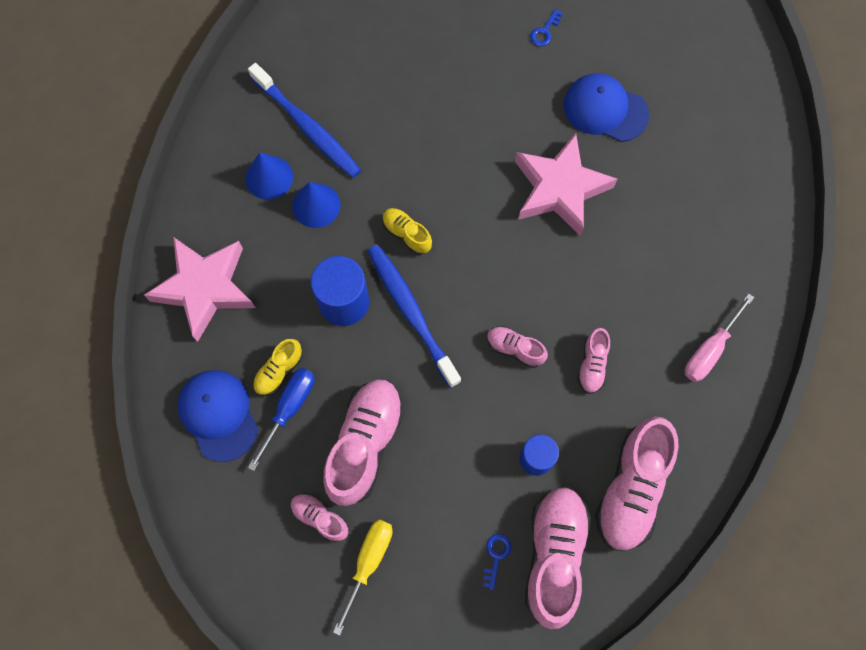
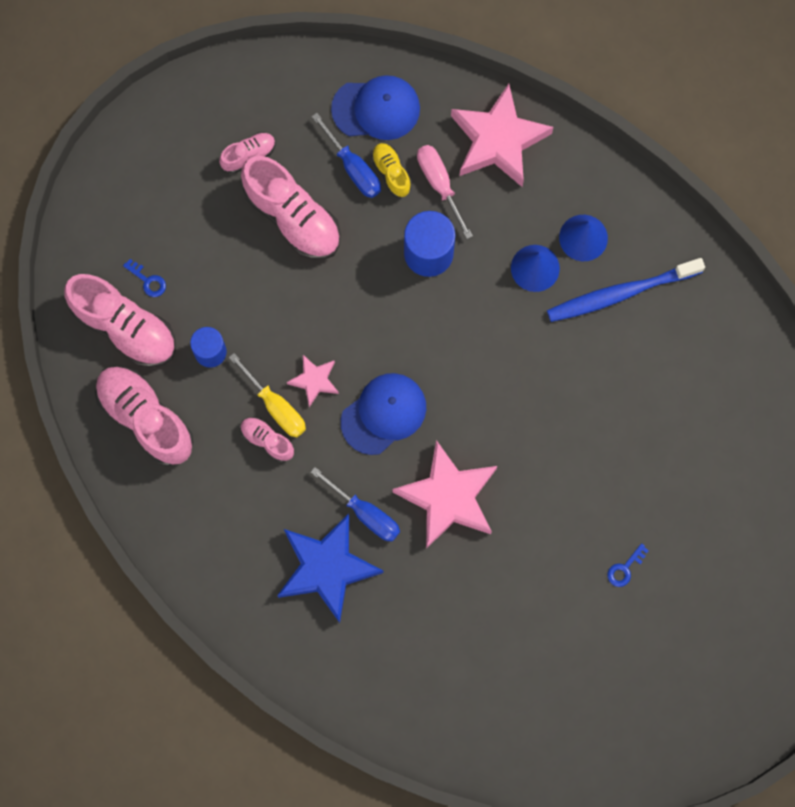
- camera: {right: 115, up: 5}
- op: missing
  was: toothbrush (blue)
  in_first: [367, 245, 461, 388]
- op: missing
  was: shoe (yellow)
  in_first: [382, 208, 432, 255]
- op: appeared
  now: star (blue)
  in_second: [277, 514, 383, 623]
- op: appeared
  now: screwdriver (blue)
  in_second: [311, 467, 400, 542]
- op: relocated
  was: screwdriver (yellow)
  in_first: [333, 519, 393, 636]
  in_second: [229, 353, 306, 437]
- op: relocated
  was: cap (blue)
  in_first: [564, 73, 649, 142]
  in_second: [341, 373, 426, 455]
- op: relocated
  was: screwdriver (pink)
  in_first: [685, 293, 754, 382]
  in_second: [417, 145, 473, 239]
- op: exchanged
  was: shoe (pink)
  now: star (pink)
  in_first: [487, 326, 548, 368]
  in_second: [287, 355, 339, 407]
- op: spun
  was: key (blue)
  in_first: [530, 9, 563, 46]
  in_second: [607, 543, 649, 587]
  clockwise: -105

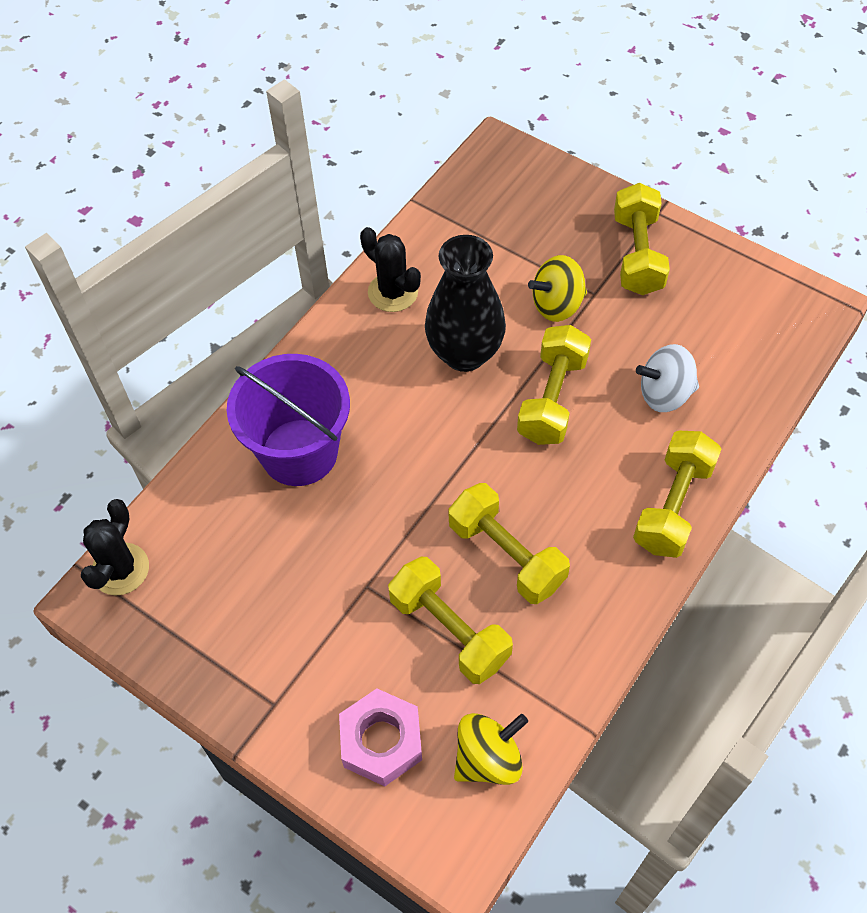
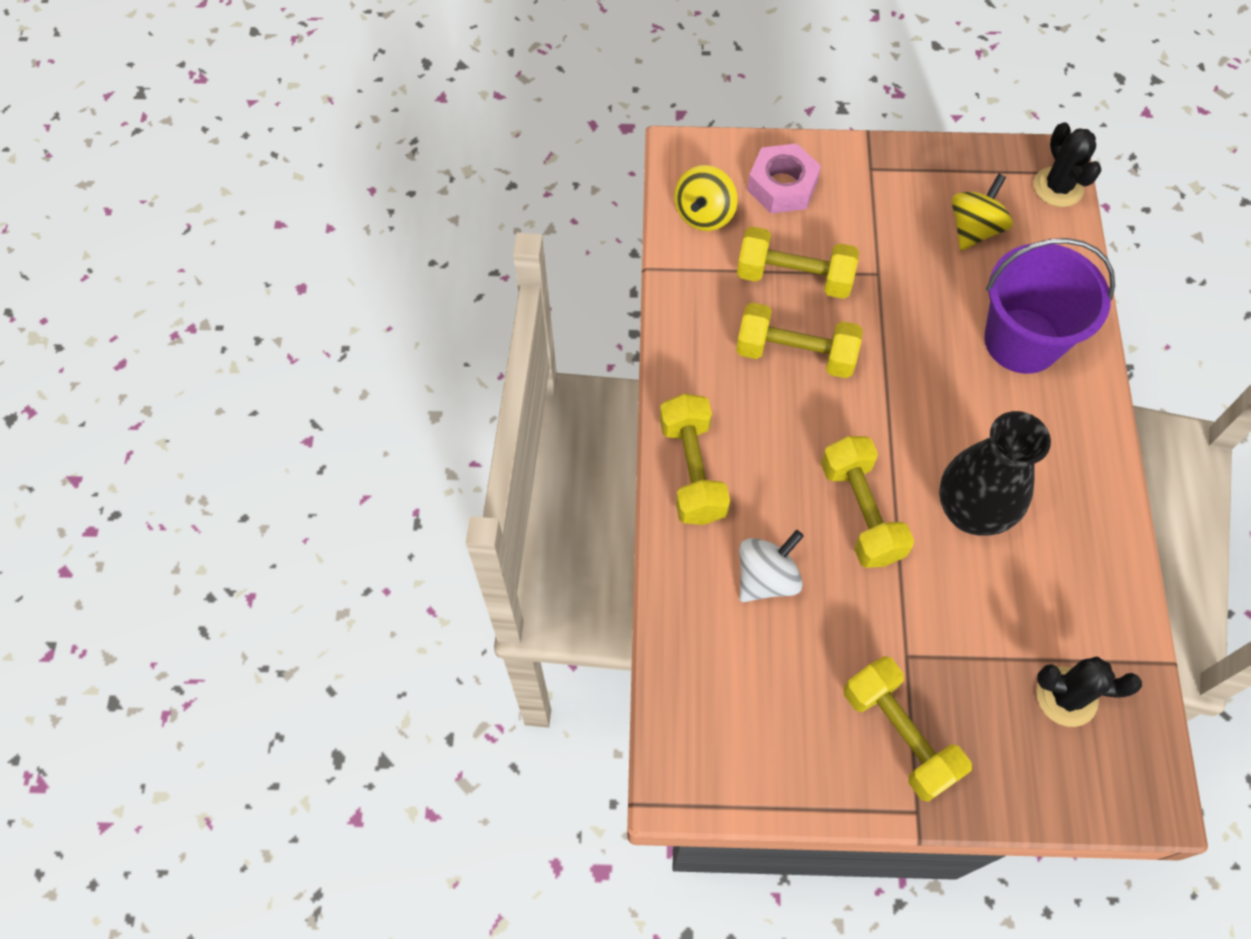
- camera: {right: 145, up: 5}
- op: relocated
  was: cactus (black)
  in_first: [360, 227, 421, 312]
  in_second: [1037, 657, 1142, 727]
- op: relocated
  was: spinning top (yellow)
  in_first: [528, 255, 587, 322]
  in_second: [952, 173, 1013, 251]

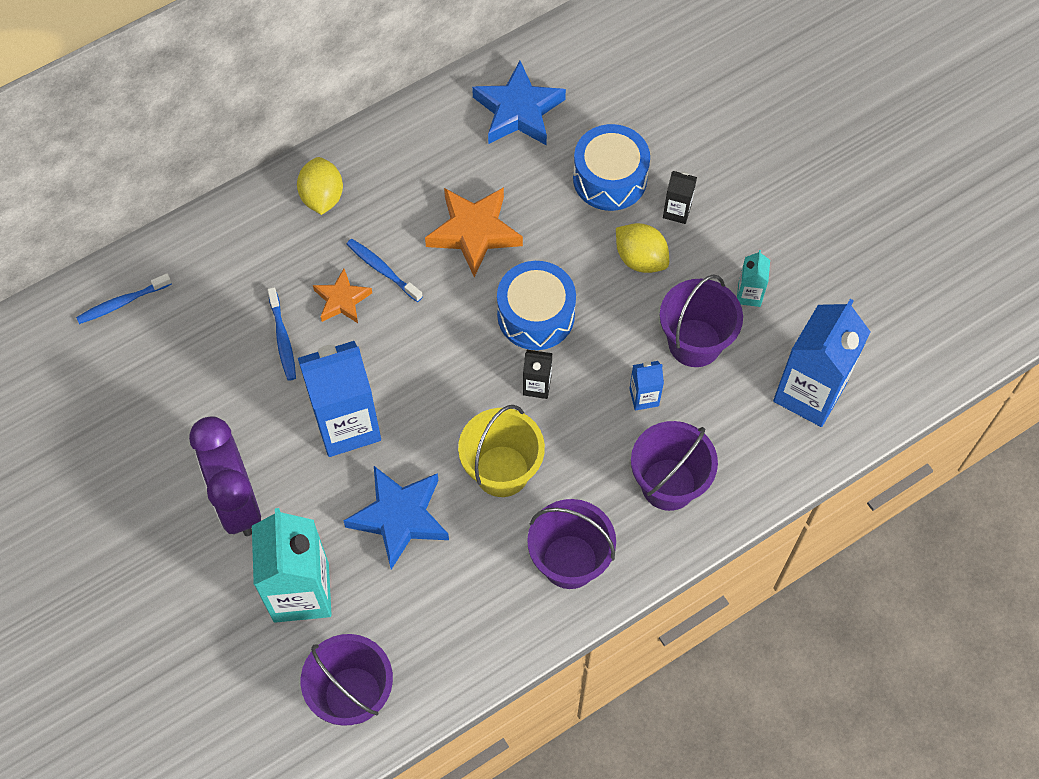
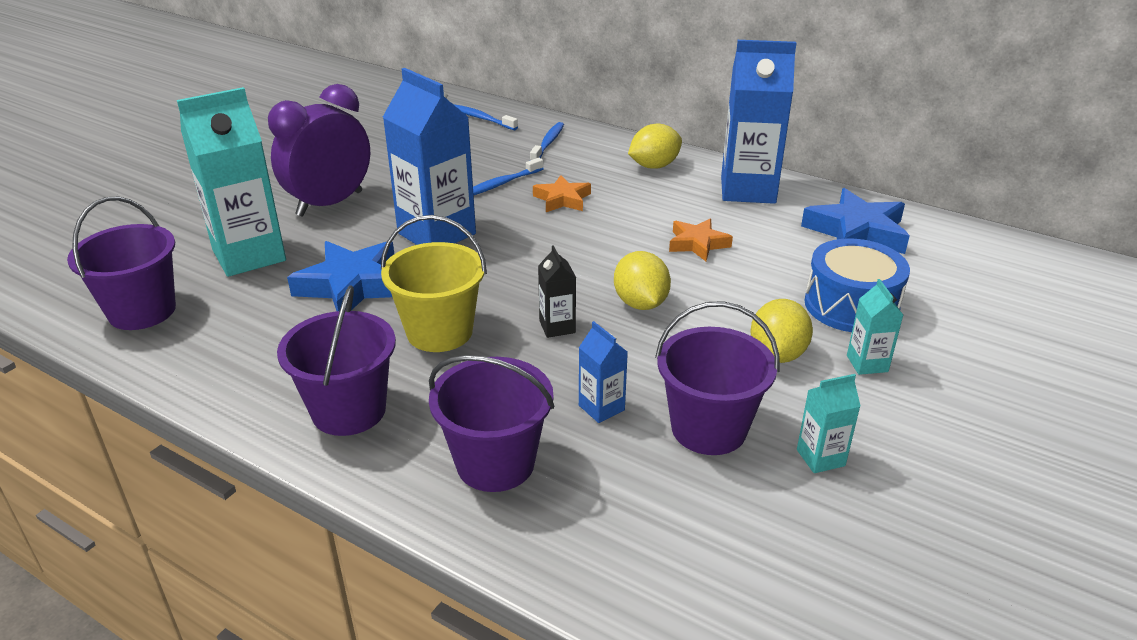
- camera: {right: 65, up: -30}
- op: relocated
  was: toothbrush (blue)
  in_first: [347, 239, 423, 302]
  in_second: [530, 122, 564, 160]
- op: relocated
  was: carton (blue)
  in_first: [773, 299, 870, 427]
  in_second: [721, 40, 797, 204]
- op: exchanged
  was: drum (blue)
  now: lemon (yellow)
  in_first: [497, 261, 576, 350]
  in_second: [614, 251, 671, 310]
- op: colour
  was: carton (black)
  now: carton (turquoise)
  in_first: [663, 171, 697, 224]
  in_second: [847, 279, 903, 375]
- op: size
  was: star (orange)
  in_first: [425, 187, 523, 277]
  in_second: [669, 218, 733, 261]
  ratio: 0.6

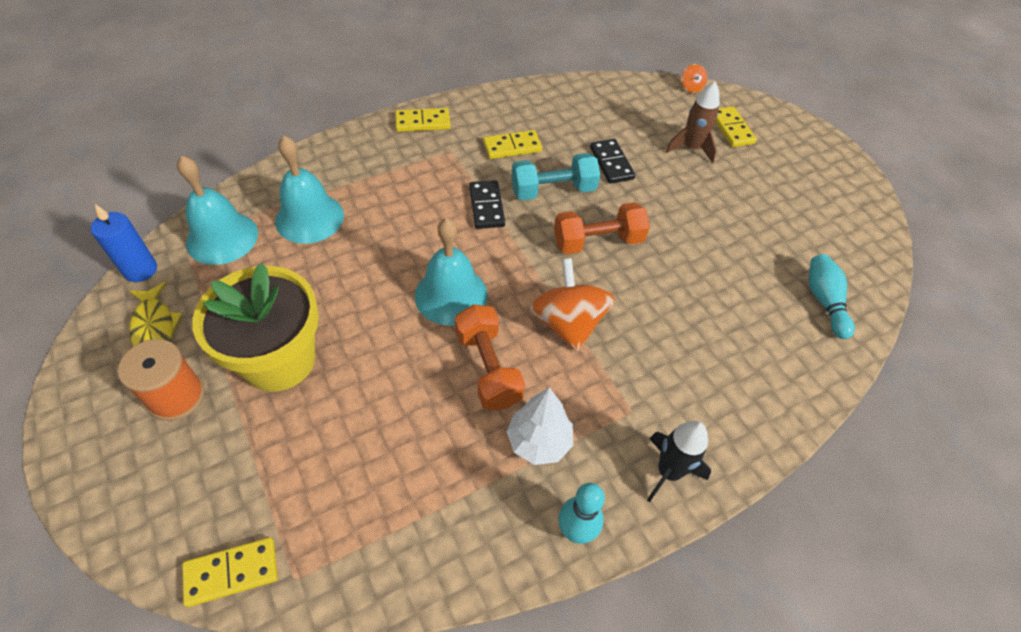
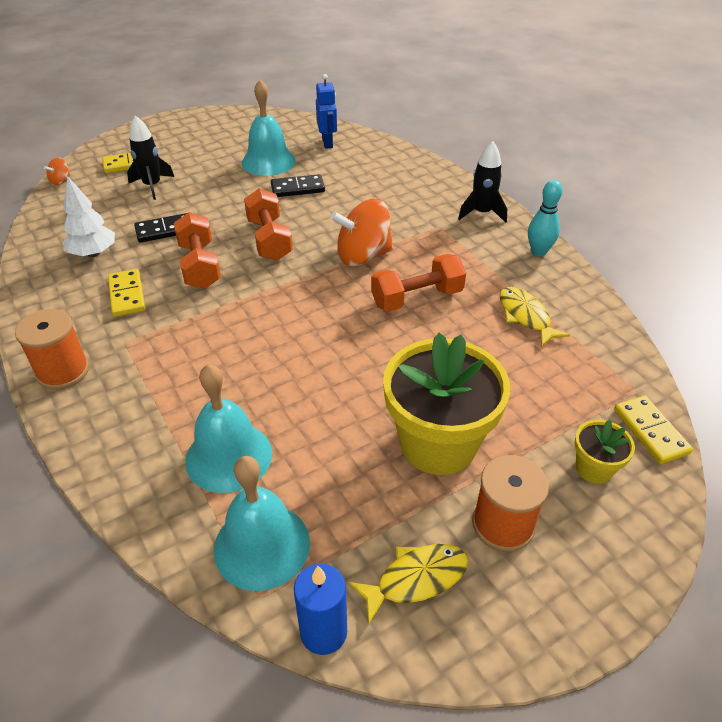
- camera: {right: -90, up: -10}
- op: appeared
  now: fish (yellow)
  in_second: [500, 287, 570, 347]
- op: appeared
  now: flower pot (yellow)
  in_second: [574, 420, 635, 484]
- op: relocated
  was: bell (turquoise)
  in_first: [415, 218, 487, 325]
  in_second: [242, 80, 296, 176]
- op: relocated
  was: domino (black)
  in_first: [469, 180, 505, 229]
  in_second: [271, 174, 325, 197]
- op: relocated
  was: tree (white)
  in_first: [506, 387, 573, 465]
  in_second: [62, 176, 115, 257]
- op: exchanged
  was: domino (yellow)
  now: spool (orange)
  in_first: [395, 108, 450, 132]
  in_second: [15, 309, 89, 390]
- op: exchanged
  was: bowling pin (turquoise)
  now: robot (blue)
  in_first: [809, 254, 855, 339]
  in_second: [316, 74, 337, 149]
- op: colour
  was: dumbbell (turquoise)
  now: dumbbell (orange)
  in_first: [511, 153, 600, 200]
  in_second: [174, 212, 221, 289]
- op: colour
  was: rocket (brown)
  now: rocket (black)
  in_first: [666, 81, 720, 164]
  in_second: [127, 115, 174, 200]
- op: spun
  was: spinning top (orange)
  in_first: [681, 64, 707, 93]
  in_second: [44, 157, 70, 185]
  clockwise: 135

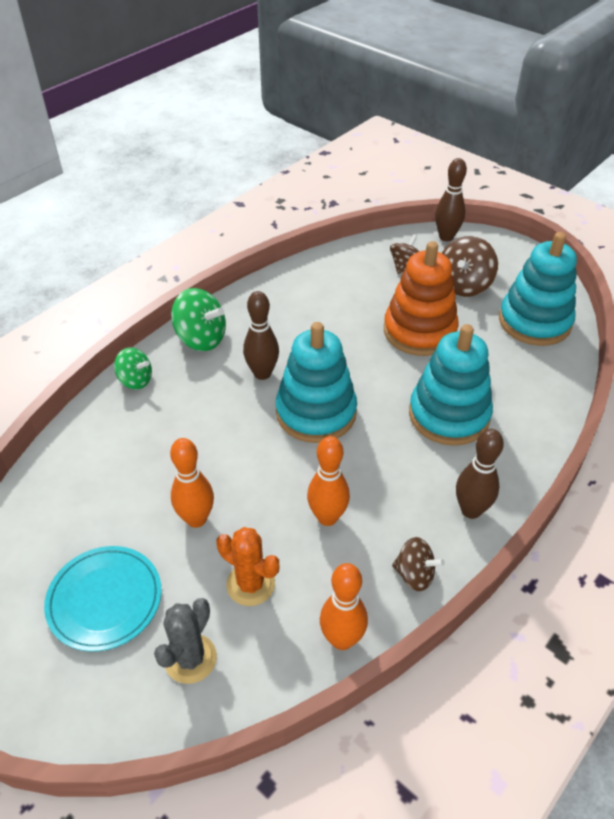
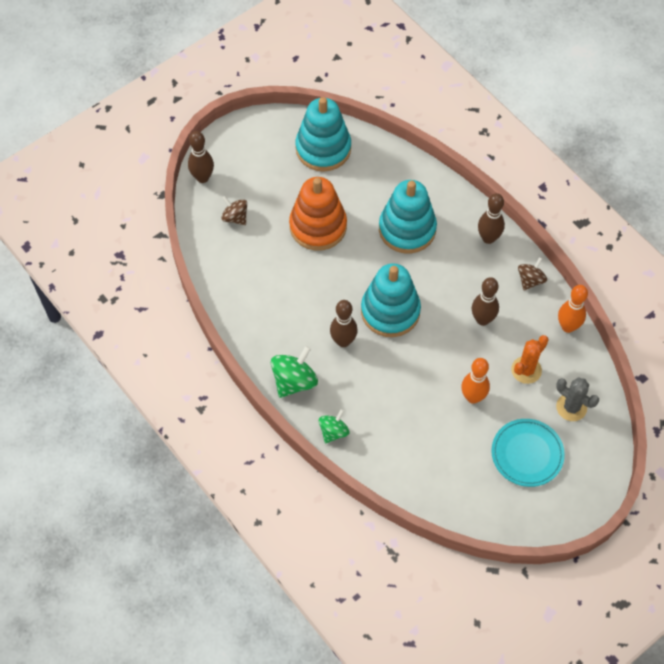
- camera: {right: -80, up: 15}
- op: missing
  was: spinning top (brown)
  in_first: [442, 236, 498, 297]
- op: colour
  was: bowling pin (orange)
  now: bowling pin (brown)
  in_first: [307, 436, 350, 526]
  in_second: [472, 277, 499, 326]

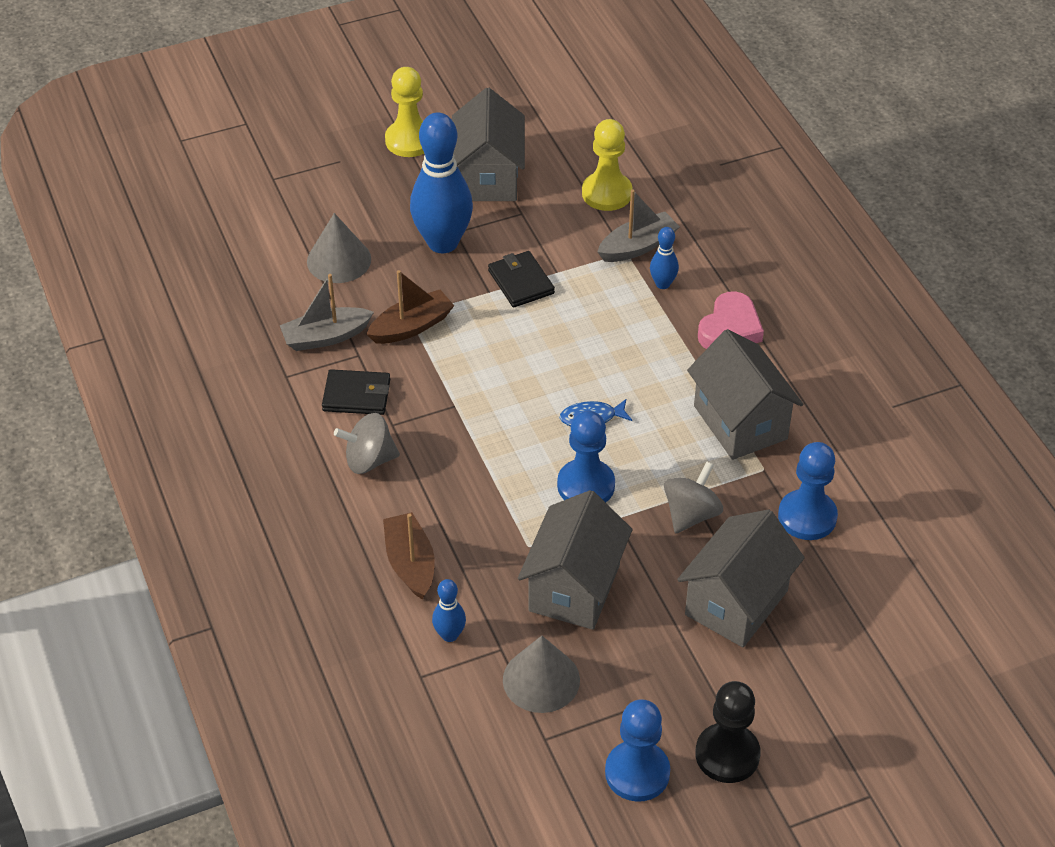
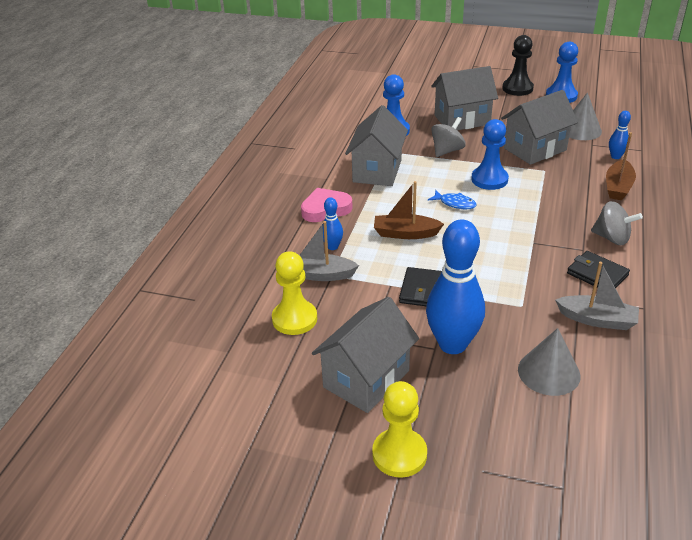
- camera: {right: -140, up: -10}
- op: relocated
  was: boat (brown)
  in_first: [367, 270, 454, 344]
  in_second: [374, 181, 444, 239]
- op: spun
  was: spinning top (grey)
  in_first: [664, 462, 723, 534]
  in_second: [431, 117, 466, 157]
  clockwise: 150

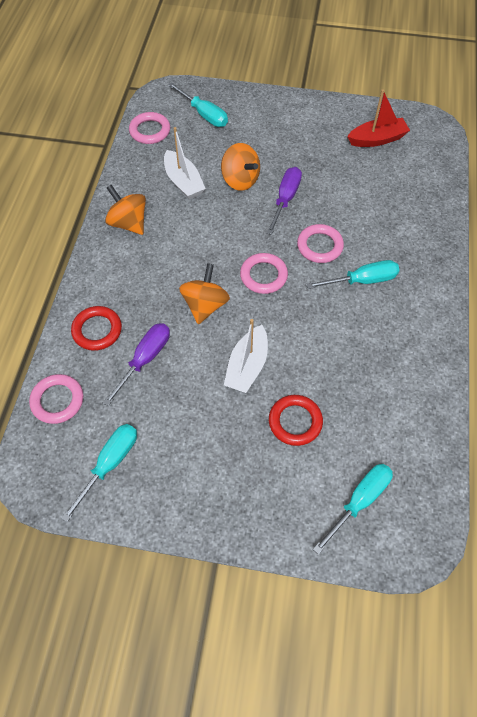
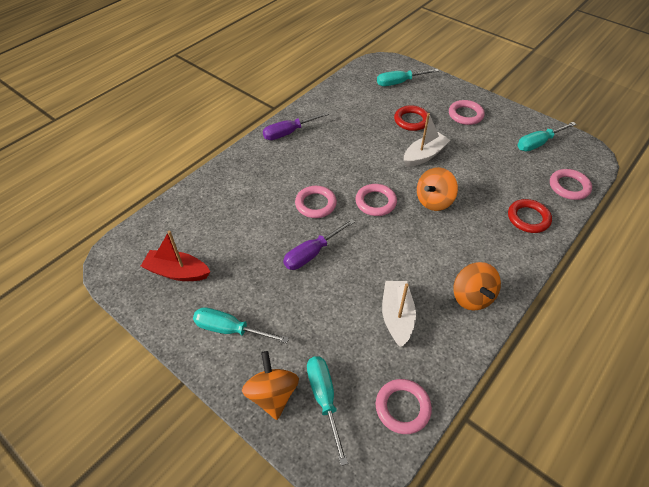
- camera: {right: -150, up: -10}
- op: appeared
  now: ring (pink)
  in_second: [449, 100, 485, 125]
- op: relocated
  was: screwdriver (purple)
  in_first: [103, 323, 170, 406]
  in_second: [263, 112, 329, 140]
- op: relocated
  was: spinning top (orange)
  in_first: [221, 143, 260, 191]
  in_second: [242, 351, 299, 420]
- op: relocated
  was: screwdriver (turquoise)
  in_first: [306, 260, 399, 289]
  in_second: [193, 307, 289, 343]

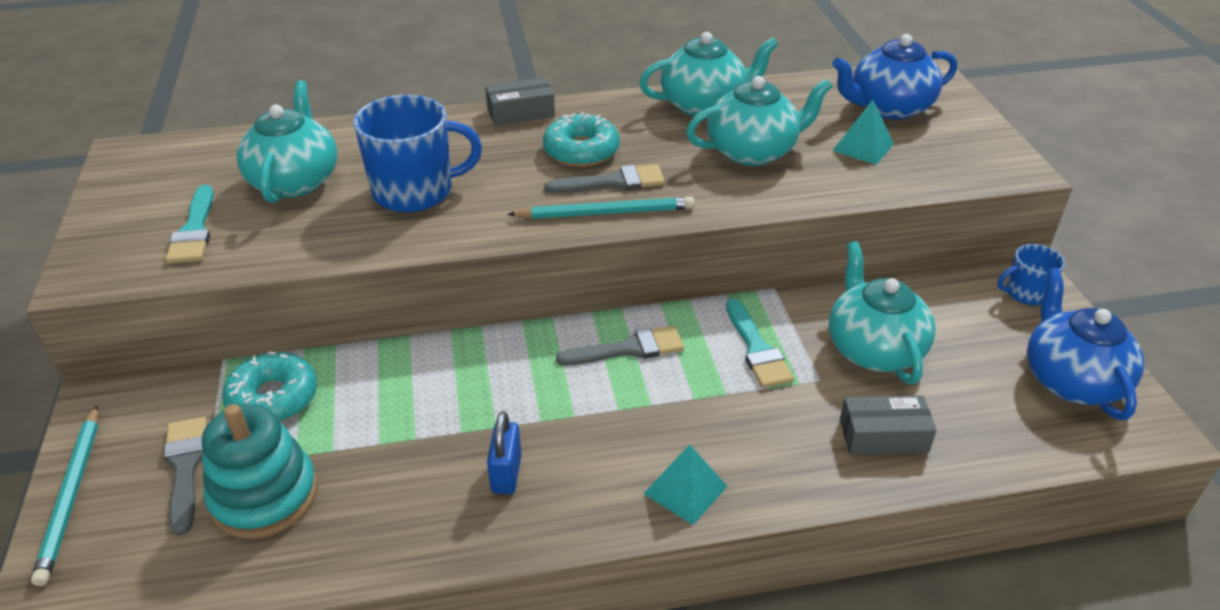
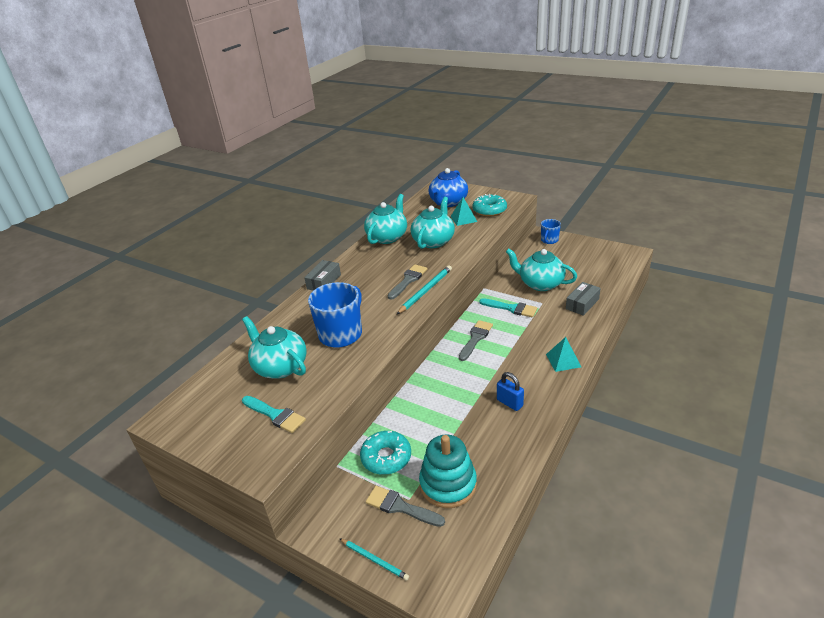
- camera: {right: -45, up: -5}
- op: missing
  was: teapot (blue)
  in_first: [1027, 268, 1144, 420]
- op: relocated
  was: donut (turquoise)
  in_first: [543, 112, 620, 167]
  in_second: [472, 194, 507, 217]
- op: size
  was: pencil (turquoise)
  in_first: [31, 405, 98, 586]
  in_second: [339, 538, 409, 581]
  ratio: 0.63

